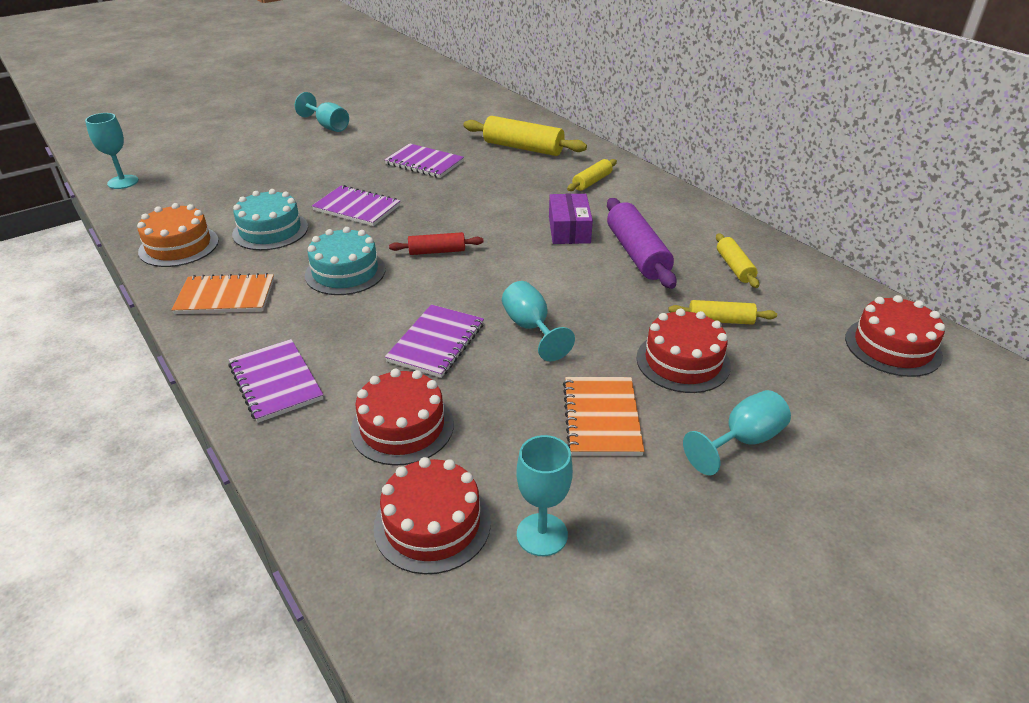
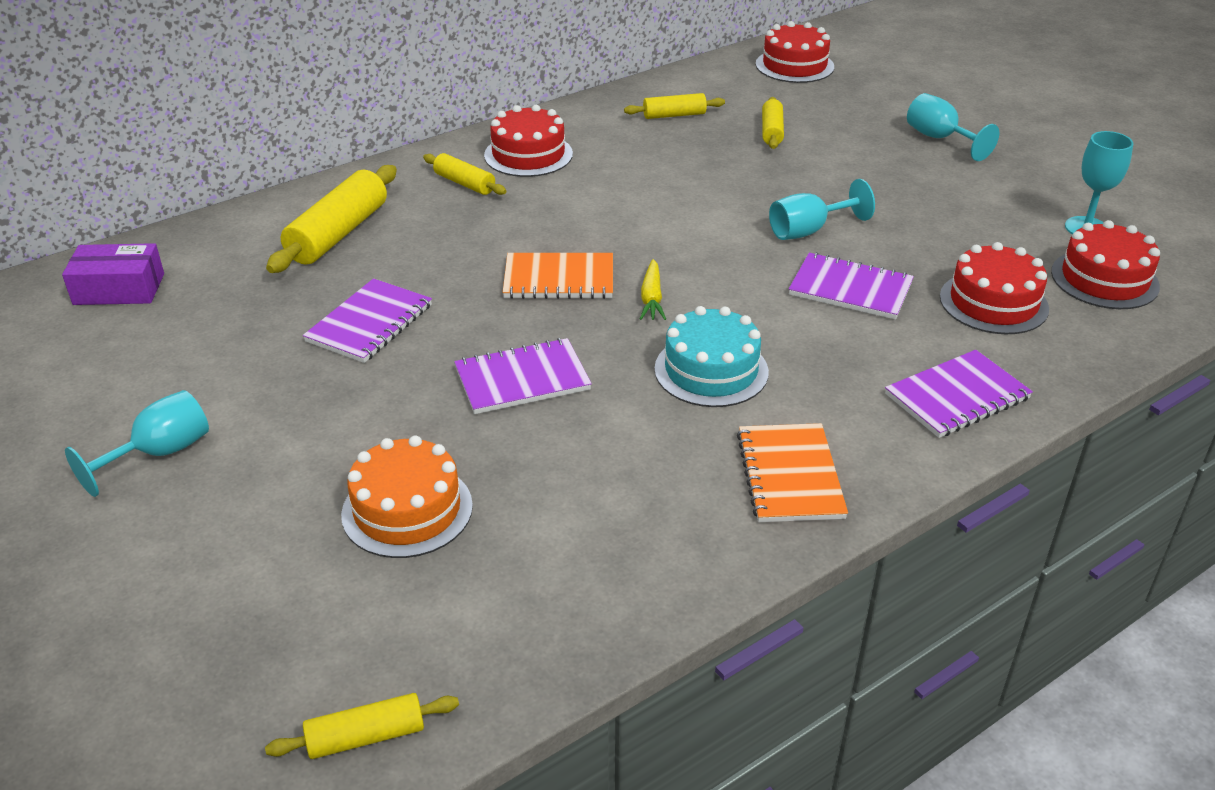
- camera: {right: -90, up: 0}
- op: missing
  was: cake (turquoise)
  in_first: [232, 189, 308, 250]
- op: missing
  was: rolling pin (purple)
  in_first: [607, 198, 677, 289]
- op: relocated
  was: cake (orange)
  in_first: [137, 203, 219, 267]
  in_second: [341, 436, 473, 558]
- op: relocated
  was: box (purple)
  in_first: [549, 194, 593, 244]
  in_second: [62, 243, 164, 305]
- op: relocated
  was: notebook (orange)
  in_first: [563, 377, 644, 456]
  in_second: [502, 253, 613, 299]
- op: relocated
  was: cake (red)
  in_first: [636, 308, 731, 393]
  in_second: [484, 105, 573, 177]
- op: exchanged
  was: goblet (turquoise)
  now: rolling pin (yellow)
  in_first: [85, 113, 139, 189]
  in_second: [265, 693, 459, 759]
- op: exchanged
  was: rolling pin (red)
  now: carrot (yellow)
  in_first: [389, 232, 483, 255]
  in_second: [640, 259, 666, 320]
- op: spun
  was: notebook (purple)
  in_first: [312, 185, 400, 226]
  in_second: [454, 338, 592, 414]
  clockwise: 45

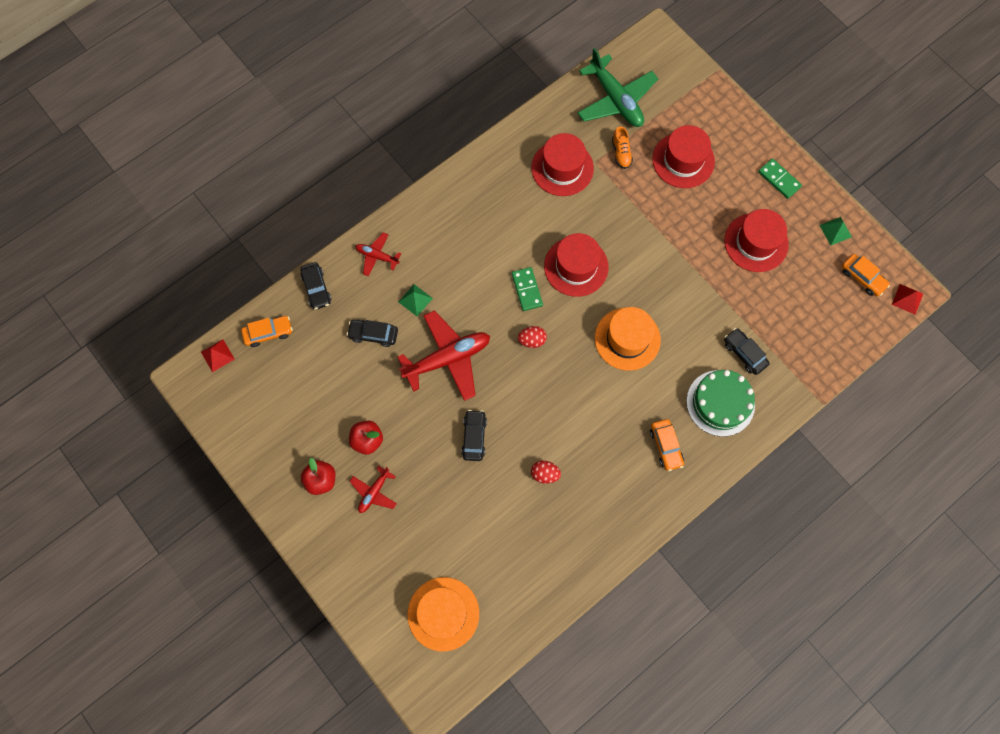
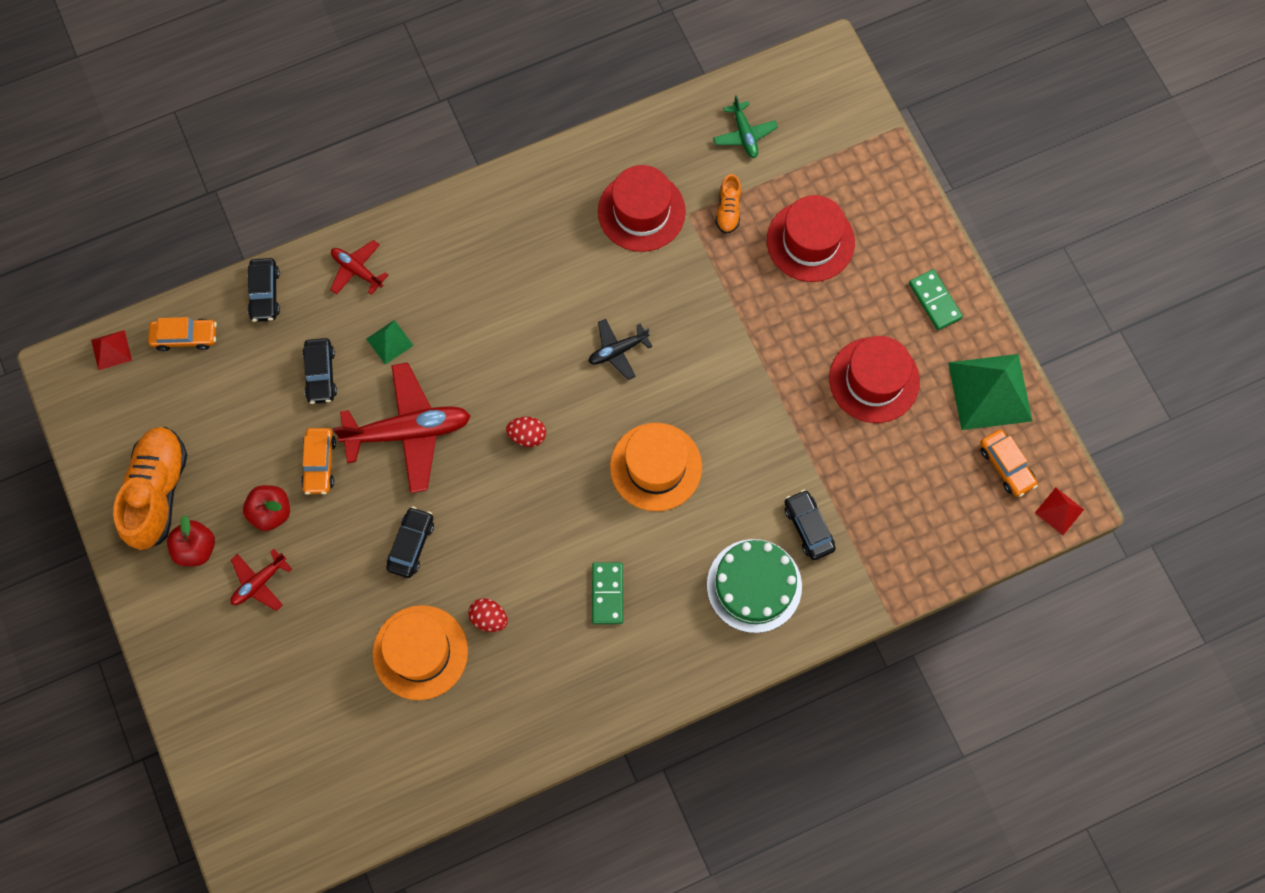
- camera: {right: 15, up: 0}
- op: appeared
  now: shoe (orange)
  in_second: [113, 427, 187, 550]
- op: relocated
  was: hat (orange)
  in_first: [408, 577, 479, 651]
  in_second: [373, 605, 468, 700]
- op: relocated
  was: domino (green)
  in_first: [512, 267, 543, 311]
  in_second: [592, 562, 623, 624]
- op: relocated
  was: car (orange)
  in_first: [650, 419, 684, 471]
  in_second: [301, 428, 336, 495]
- op: exchanged
  was: hat (red)
  now: plane (black)
  in_first: [544, 233, 609, 297]
  in_second: [588, 319, 652, 380]
- op: spun
  was: car (black)
  in_first: [347, 320, 398, 347]
  in_second: [302, 338, 337, 404]
  clockwise: -120
- op: size
  was: plane (green)
  in_first: [577, 48, 658, 127]
  in_second: [713, 95, 778, 158]
  ratio: 0.51
- op: size
  was: pyramid (green)
  in_first: [819, 217, 852, 245]
  in_second: [948, 354, 1032, 430]
  ratio: 2.08

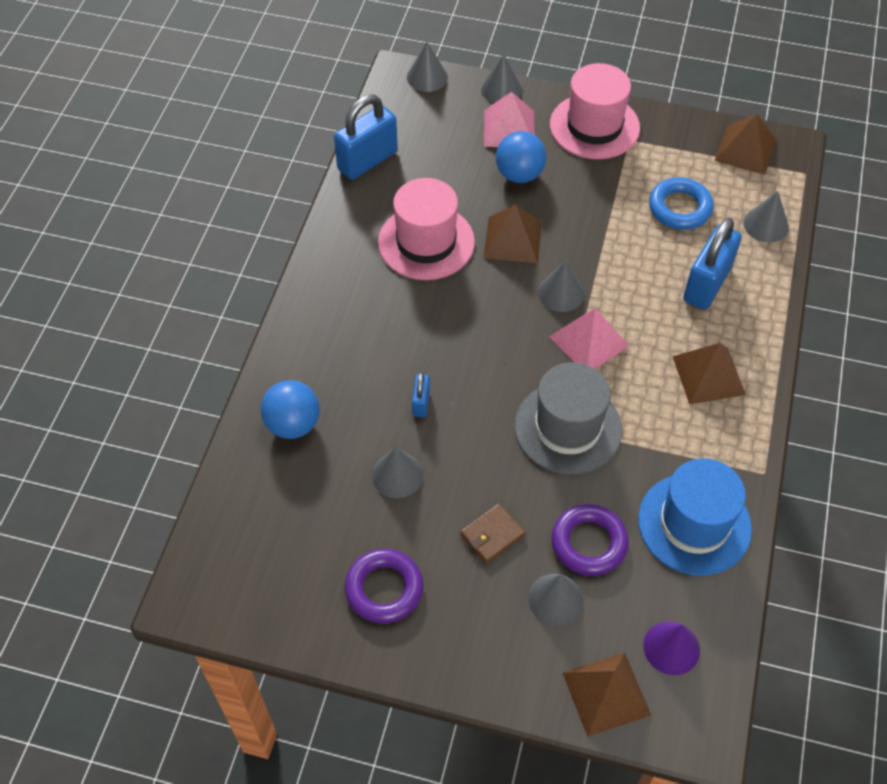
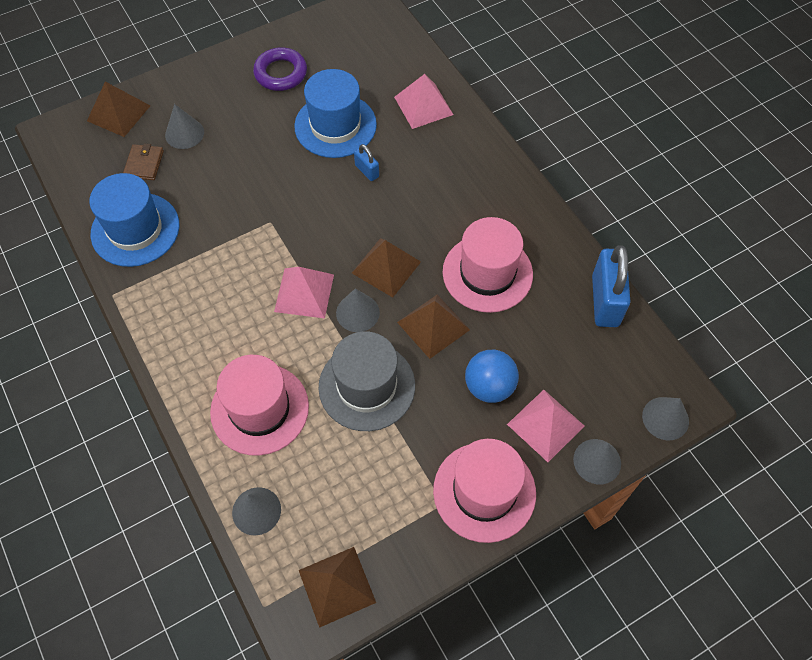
- camera: {right: 135, up: 5}
- op: missing
  was: ring (purple)
  in_first: [551, 504, 629, 576]
- op: missing
  was: cone (purple)
  in_first: [644, 621, 700, 675]
- op: missing
  was: ring (blue)
  in_first: [649, 177, 714, 230]
- op: relocated
  was: wallet (brown)
  in_first: [460, 504, 526, 564]
  in_second: [123, 144, 164, 180]
- op: relocated
  was: hat (grey)
  in_first: [515, 362, 622, 474]
  in_second: [318, 331, 415, 431]
- op: relocated
  was: pyramid (brown)
  in_first: [672, 343, 746, 404]
  in_second: [352, 238, 421, 298]
- op: exchanged
  was: ball (blue)
  now: pyramid (pink)
  in_first: [261, 380, 320, 439]
  in_second: [394, 74, 454, 129]
- op: exchanged
  was: cone (grey)
  now: hat (blue)
  in_first: [372, 447, 424, 498]
  in_second: [294, 69, 377, 158]
- op: exchanged
  was: padlock (blue)
  now: hat (pink)
  in_first: [683, 218, 742, 310]
  in_second: [210, 355, 309, 456]

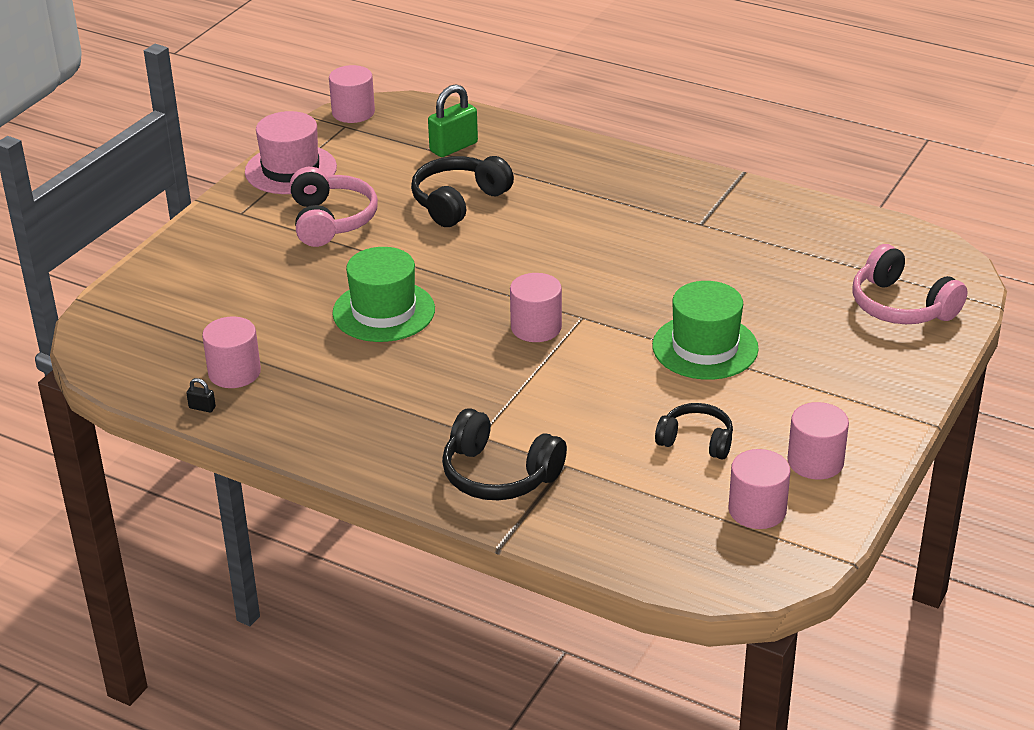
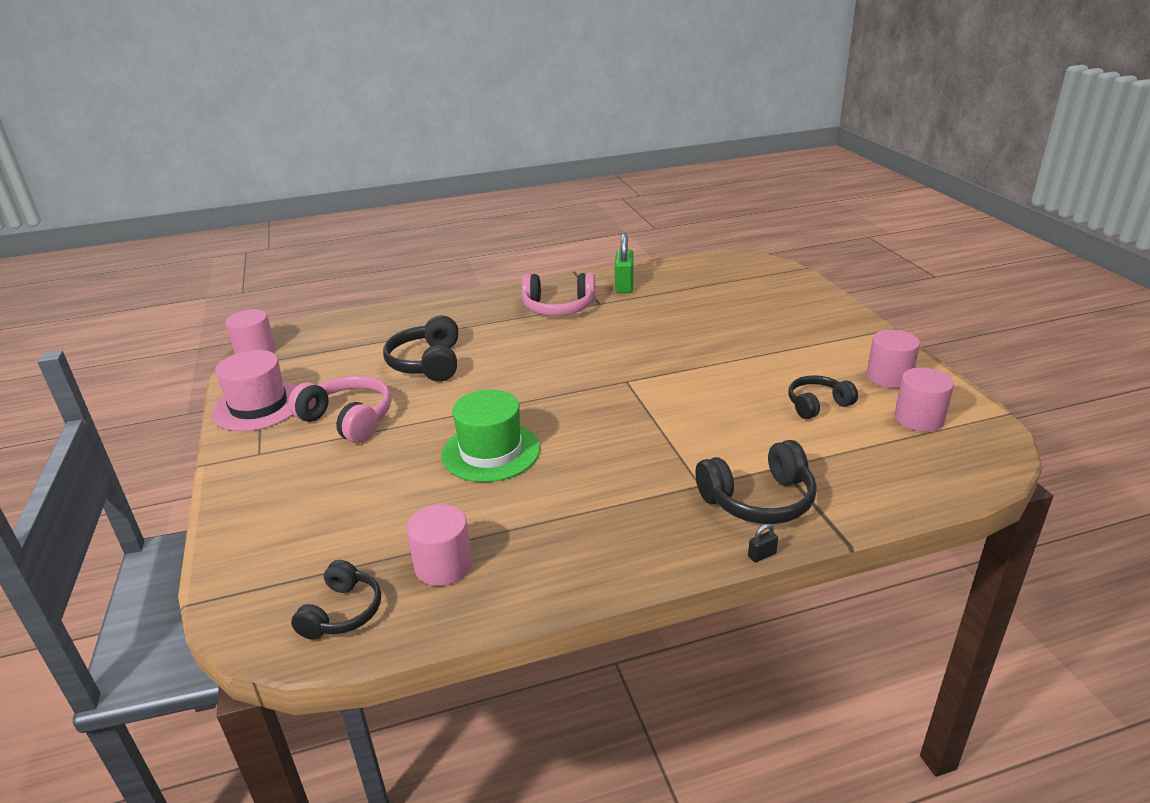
- camera: {right: -45, up: -5}
- op: missing
  was: cylinder (pink)
  in_first: [510, 273, 562, 342]
- op: missing
  was: hat (green)
  in_first: [652, 281, 759, 380]
- op: appeared
  now: headphones (black)
  in_second: [291, 560, 381, 640]
- op: relocated
  was: padlock (black)
  in_first: [186, 378, 216, 412]
  in_second: [748, 524, 778, 562]
- op: relocated
  was: padlock (green)
  in_first: [428, 84, 478, 157]
  in_second: [615, 233, 634, 293]
- op: relocated
  was: headphones (pink)
  in_first: [852, 244, 968, 324]
  in_second: [521, 273, 596, 316]

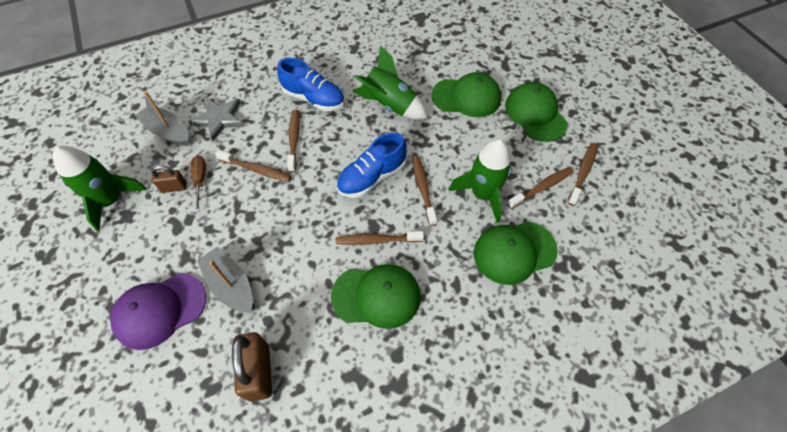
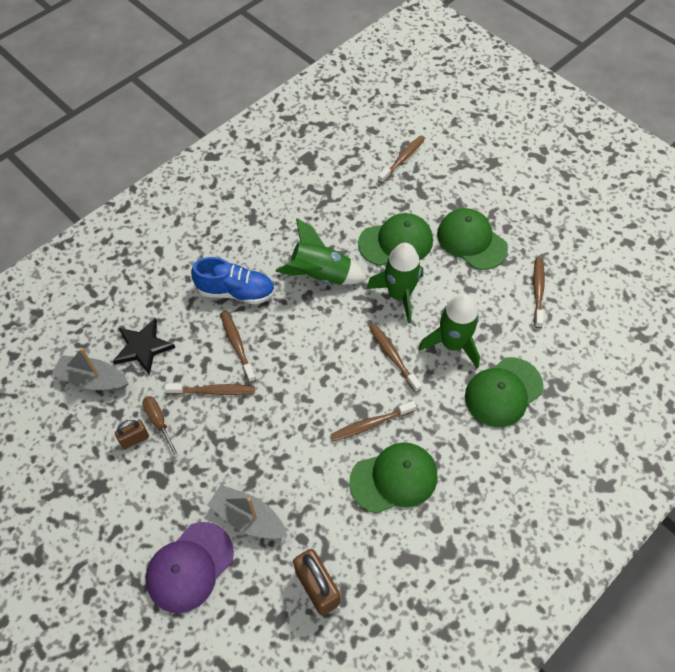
- camera: {right: -20, up: 0}
- op: missing
  was: shoe (blue)
  in_first: [336, 132, 407, 198]
- op: relocated
  was: rocket (green)
  in_first: [53, 146, 147, 231]
  in_second: [366, 243, 423, 324]
- op: relocated
  was: toothbrush (brown)
  in_first: [507, 167, 574, 209]
  in_second: [378, 135, 425, 184]
- op: colour
  was: star (grey)
  now: star (black)
  in_first: [189, 98, 244, 141]
  in_second: [113, 318, 175, 375]

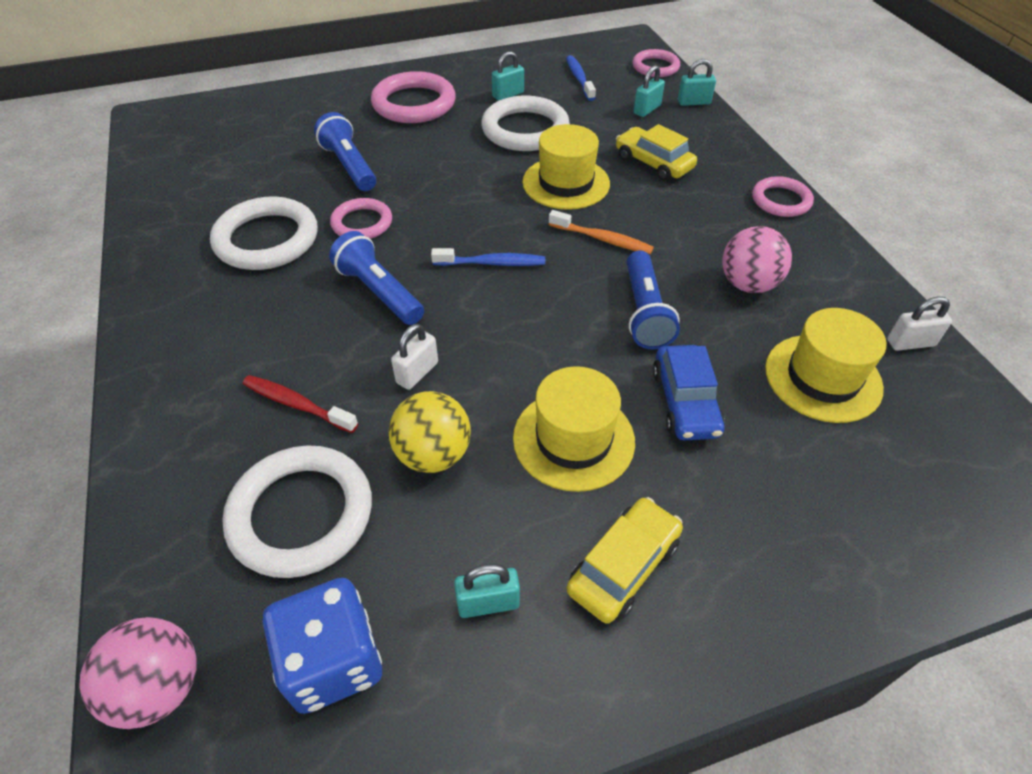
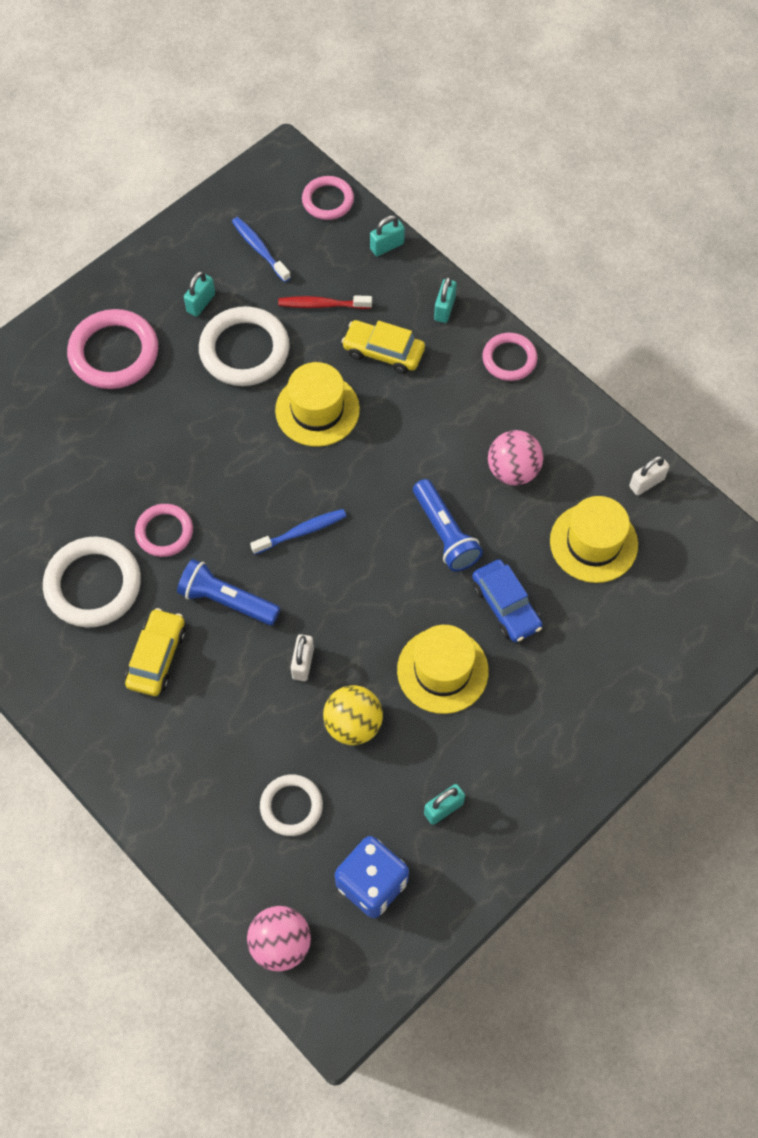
- camera: {right: -25, up: 15}
- op: missing
  was: flashlight (blue)
  in_first: [314, 112, 376, 191]
- op: missing
  was: toothbrush (orange)
  in_first: [549, 210, 654, 254]
- op: relocated
  was: toothbrush (red)
  in_first: [243, 375, 358, 433]
  in_second: [278, 295, 372, 309]
- op: relocated
  was: car (yellow)
  in_first: [567, 497, 683, 624]
  in_second: [125, 608, 186, 696]
- op: relocated
  was: padlock (turquoise)
  in_first: [634, 65, 665, 117]
  in_second: [434, 277, 457, 323]
- op: size
  was: ring (white)
  in_first: [222, 445, 372, 578]
  in_second: [260, 775, 323, 836]
  ratio: 0.6

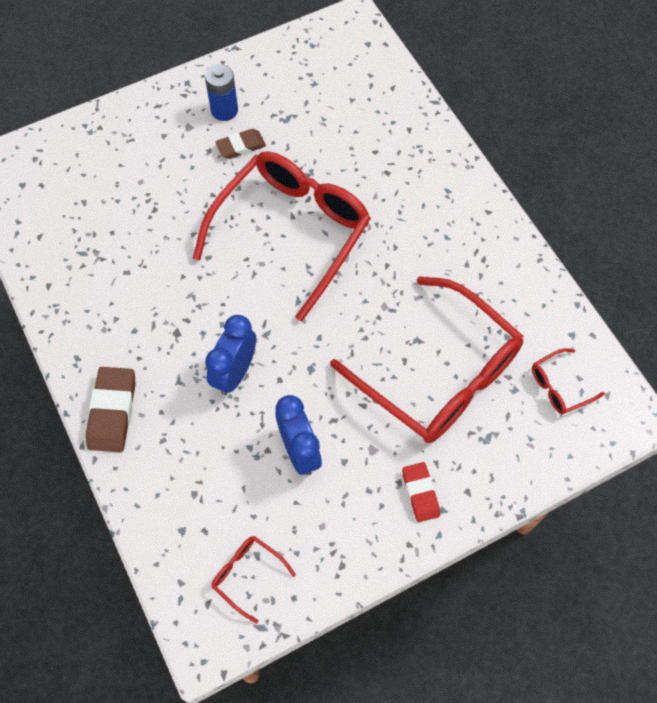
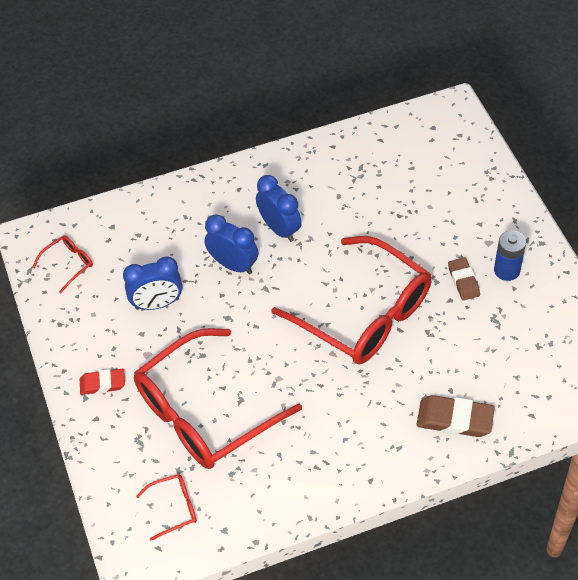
- camera: {right: 100, up: -10}
- op: appeared
  now: clock (blue)
  in_second: [256, 175, 302, 242]
- op: relocated
  was: eraser (brown)
  in_first: [86, 367, 136, 452]
  in_second: [416, 395, 495, 437]
- op: spun
  was: glasses (red)
  in_first: [532, 348, 605, 414]
  in_second: [136, 474, 197, 541]
  clockwise: 90

